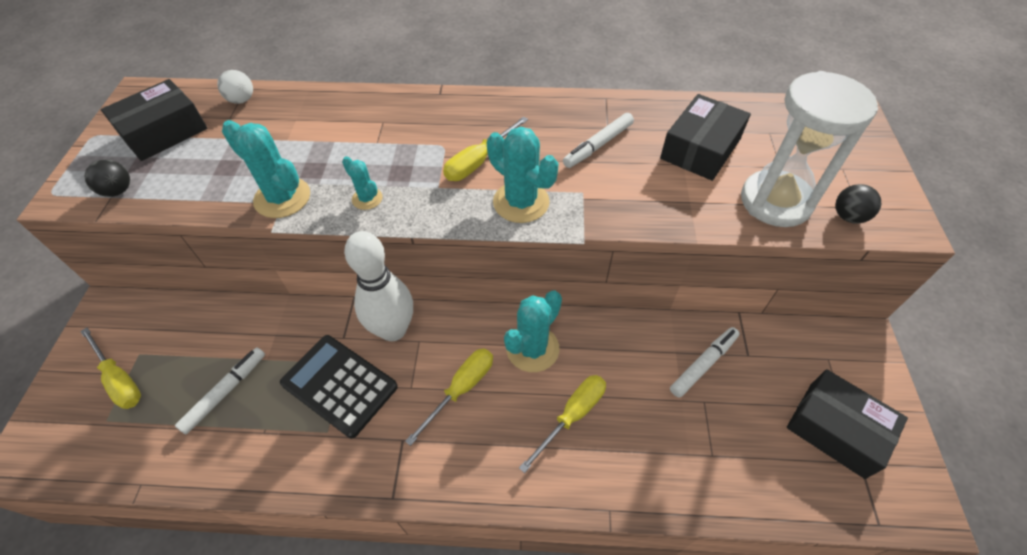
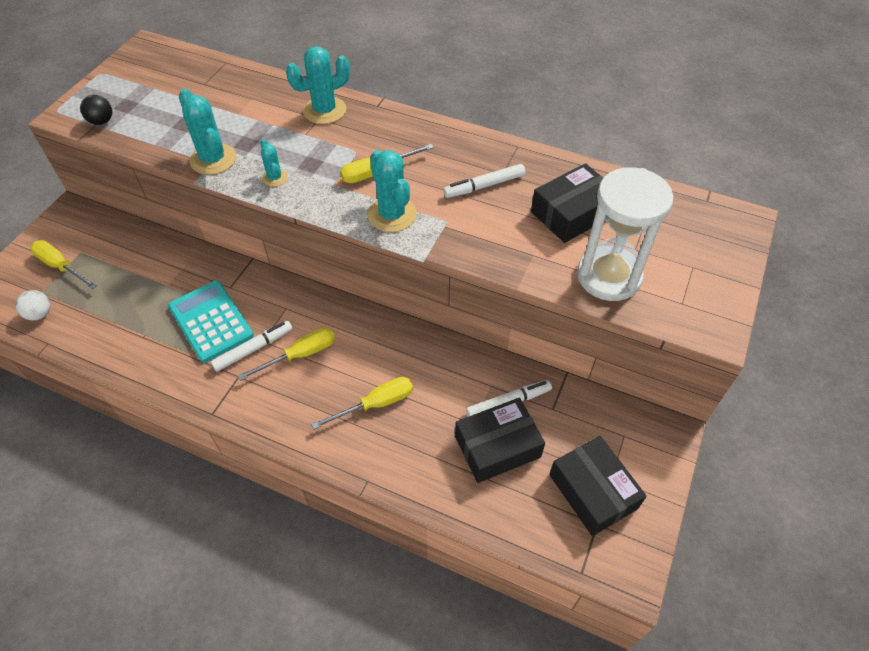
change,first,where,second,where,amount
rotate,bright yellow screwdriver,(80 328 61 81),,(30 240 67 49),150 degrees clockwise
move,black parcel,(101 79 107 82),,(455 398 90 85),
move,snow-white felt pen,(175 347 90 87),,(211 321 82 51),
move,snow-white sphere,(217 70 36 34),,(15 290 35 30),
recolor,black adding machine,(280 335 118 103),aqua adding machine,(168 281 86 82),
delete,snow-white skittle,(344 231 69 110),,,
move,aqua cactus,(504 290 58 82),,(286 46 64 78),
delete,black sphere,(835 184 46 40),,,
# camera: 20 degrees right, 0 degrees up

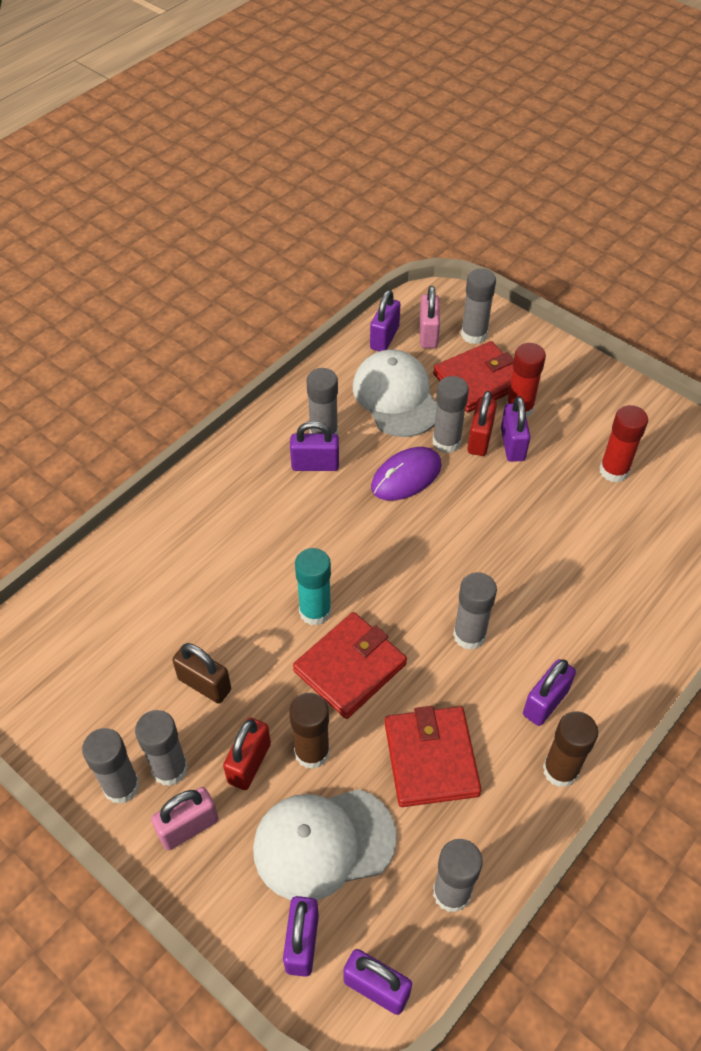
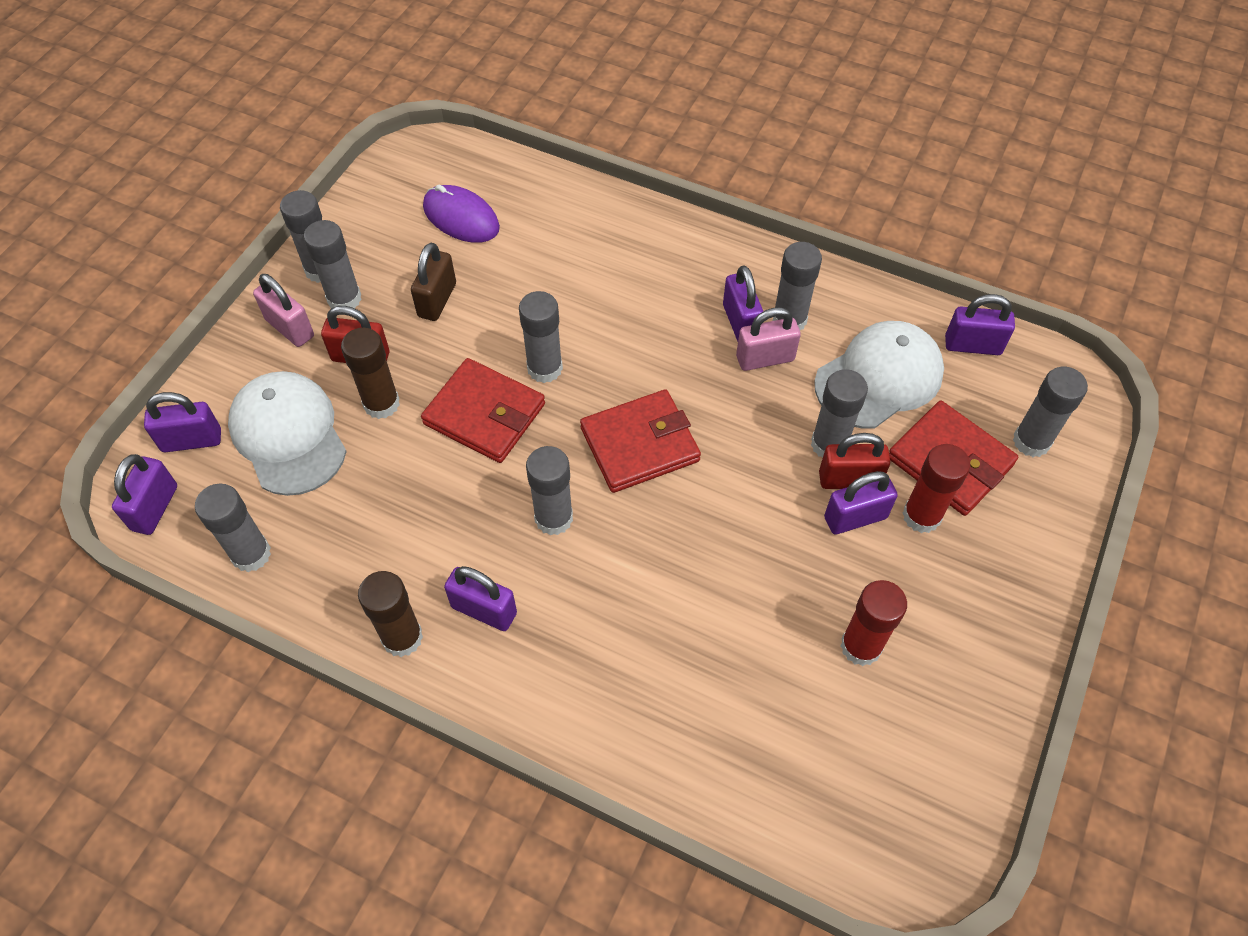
change,first,where,second,where,amount
recolor,aqua glue,(295 548 36 78),gray glue,(519 291 44 92),
move,violet computer mouse,(371 447 71 53),,(423 185 77 58),
move,red wallet,(385 706 96 101),,(580 389 121 104),
move,rose-pink small lock,(420 286 20 62),,(736 307 65 64),
# camera: 75 degrees right, 5 degrees up

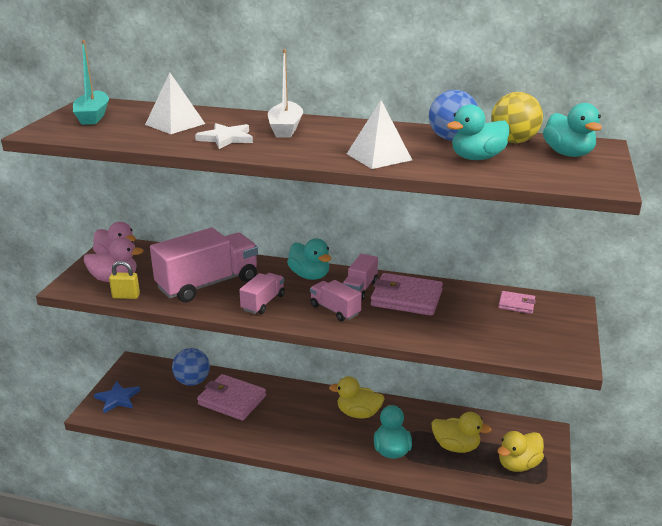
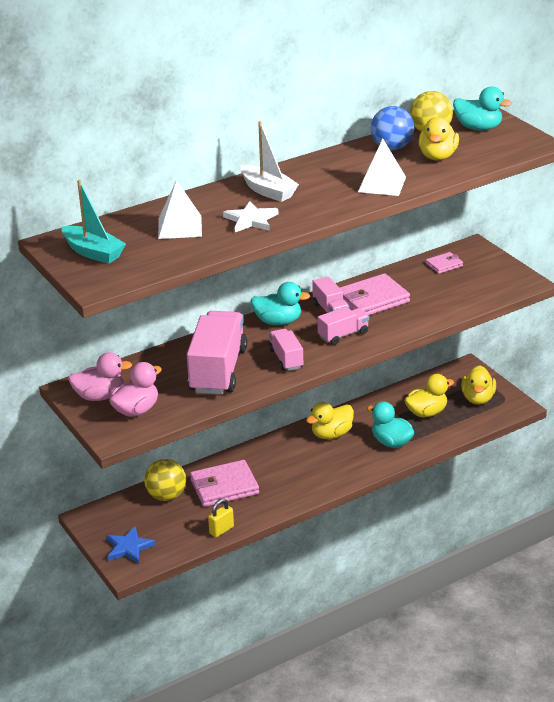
change,first,where,second,where,amount
move,bright yellow small lock,(109 261 31 38),,(208 499 26 38),
recolor,blue sphere,(172 348 38 38),bright yellow sphere,(144 459 42 42),
rotate,rose-pink lorry,(310 280 51 41),,(317 306 52 39),150 degrees clockwise
recolor,aqua duck,(447 104 62 56),bright yellow duck,(419 117 40 43),
# camera: 45 degrees left, 5 degrees up

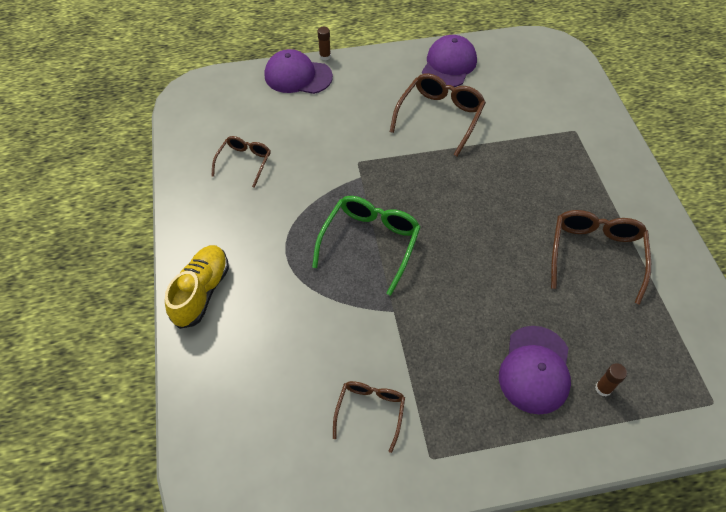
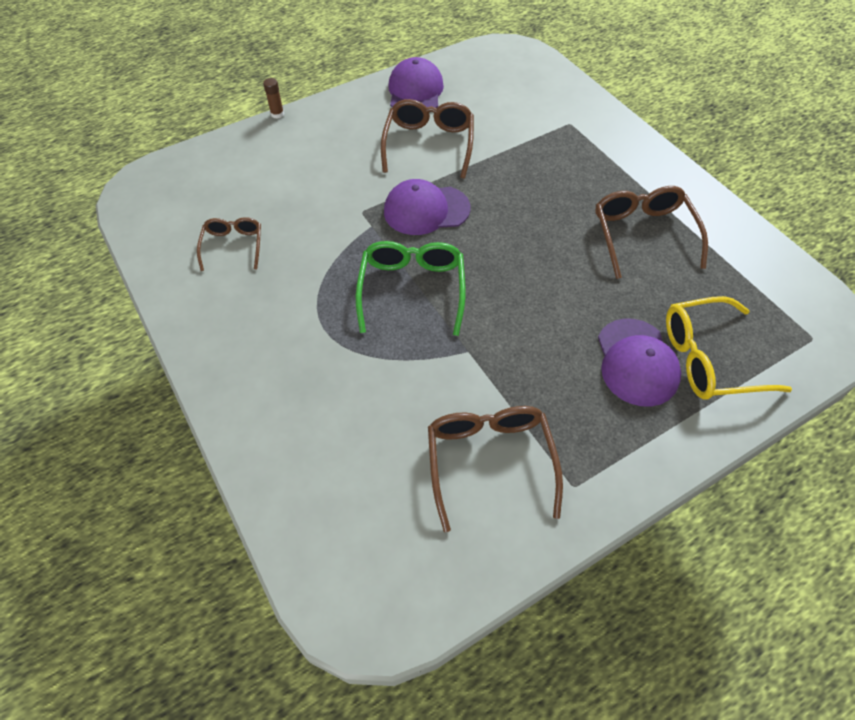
change,first,where,second,where,amount
delete,bright yellow lace-up shoe,(165 245 64 84),,,
move,violet baseball cap,(265 49 68 45),,(384 179 87 56),
resize,brown eyeglasses,(333 381 72 72),,(428 406 135 126),x1.64
replace,brown glue,(595 363 32 33),bright yellow eyeglasses,(666 296 126 103),
# camera: 20 degrees left, 0 degrees up

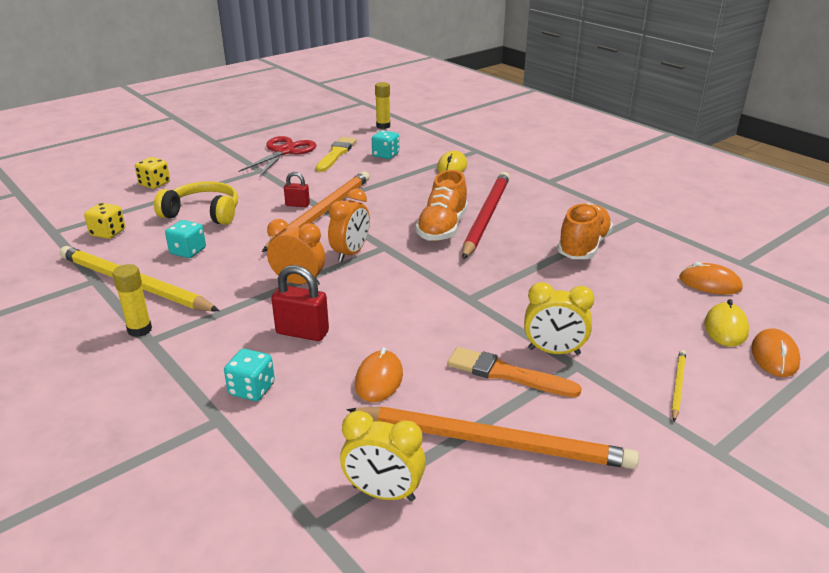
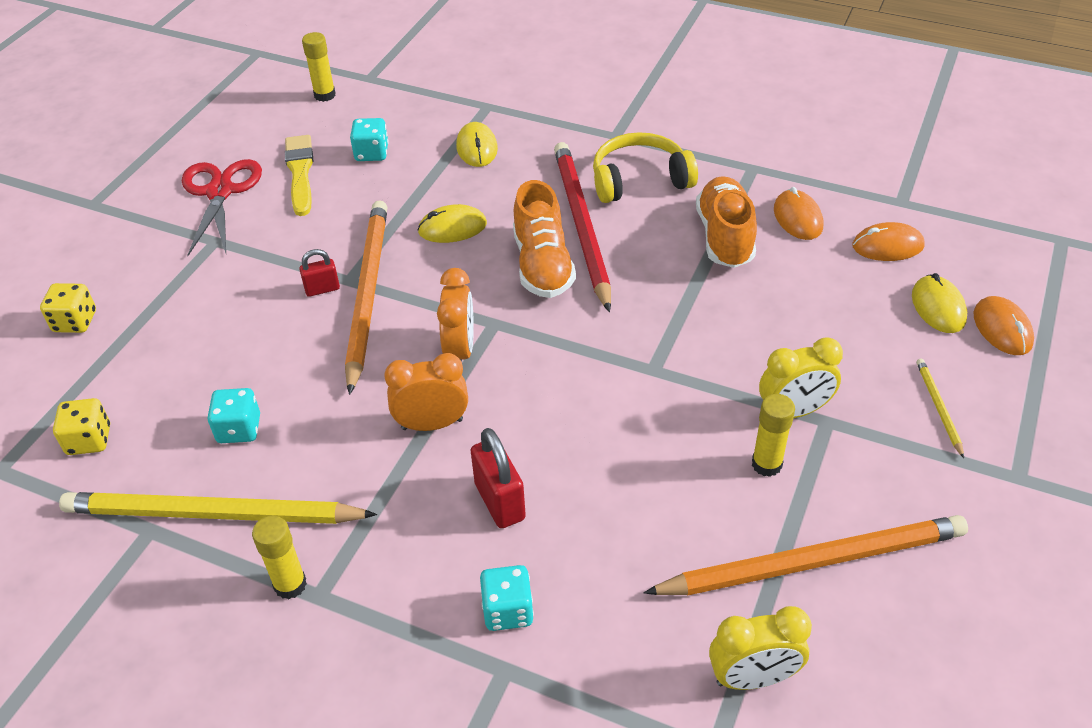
change,first,where,second,where,amount
move,bright yellow headphones,(154 181 84 44),,(593 132 105 71),
rotate,red small lock,(271 265 58 76),,(470 428 56 100),75 degrees clockwise
move,bright orange computer mouse,(355 347 48 55),,(774 187 49 53),
replace,bright orange brush,(447 347 135 50),bright yellow glue,(752 394 43 83),
insert,,,bright yellow computer mouse,(417 204 70 39),
# camera: 25 degrees left, 15 degrees up

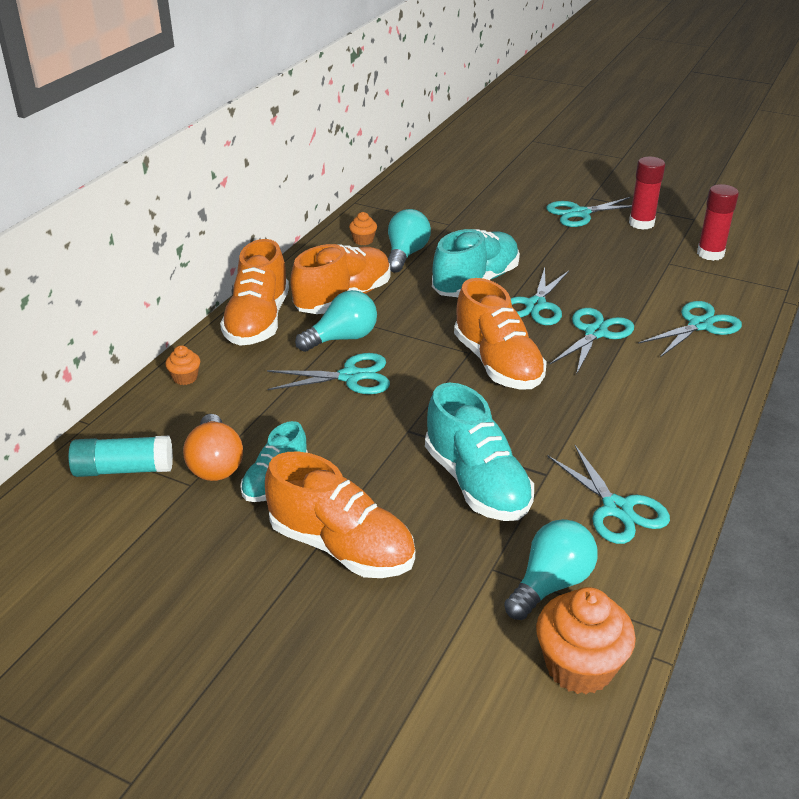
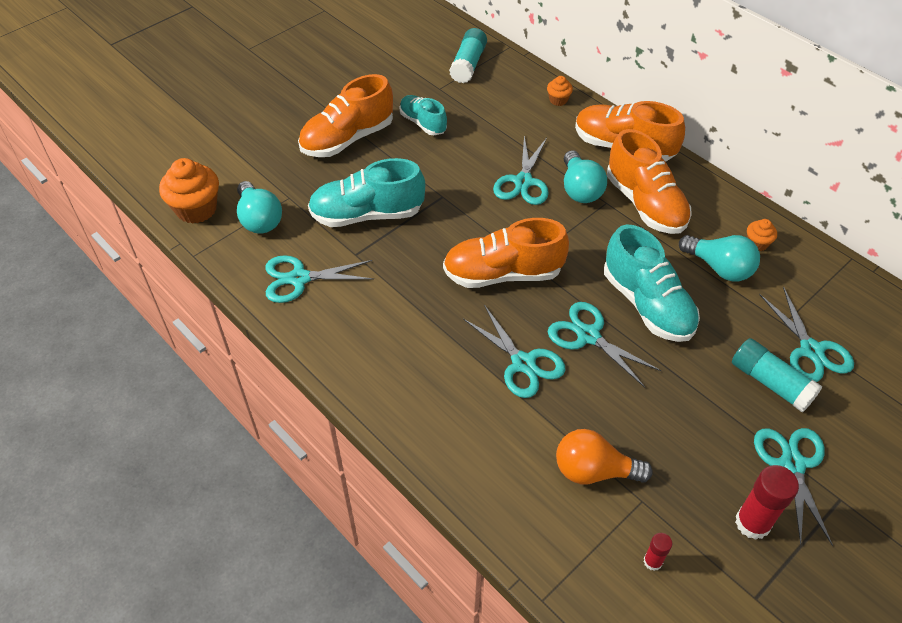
change,first,where,second,where,amount
move,bright orange bulb,(183 414 60 67),,(556 429 97 55),
move,aqua scissors,(638 301 104 56),,(759 287 95 95),
resize,red glue,(697 184 42 77),,(643 533 29 38),x0.53
insert,,,aqua glue,(732 338 91 74),
# camera: 110 degrees right, 15 degrees up

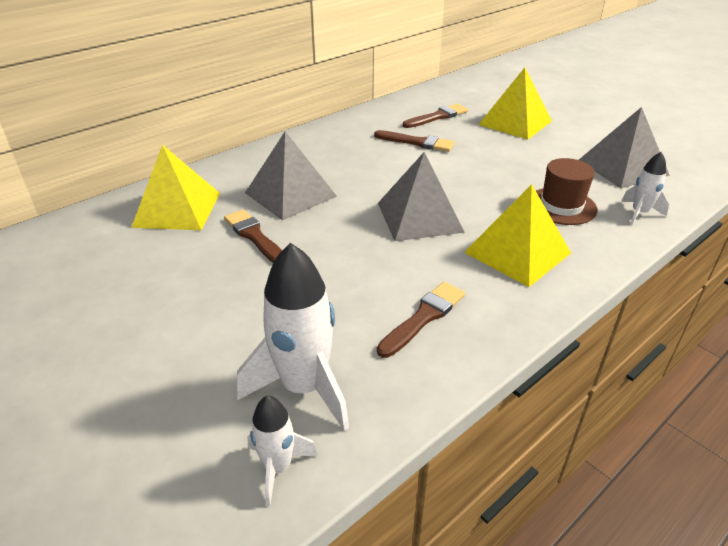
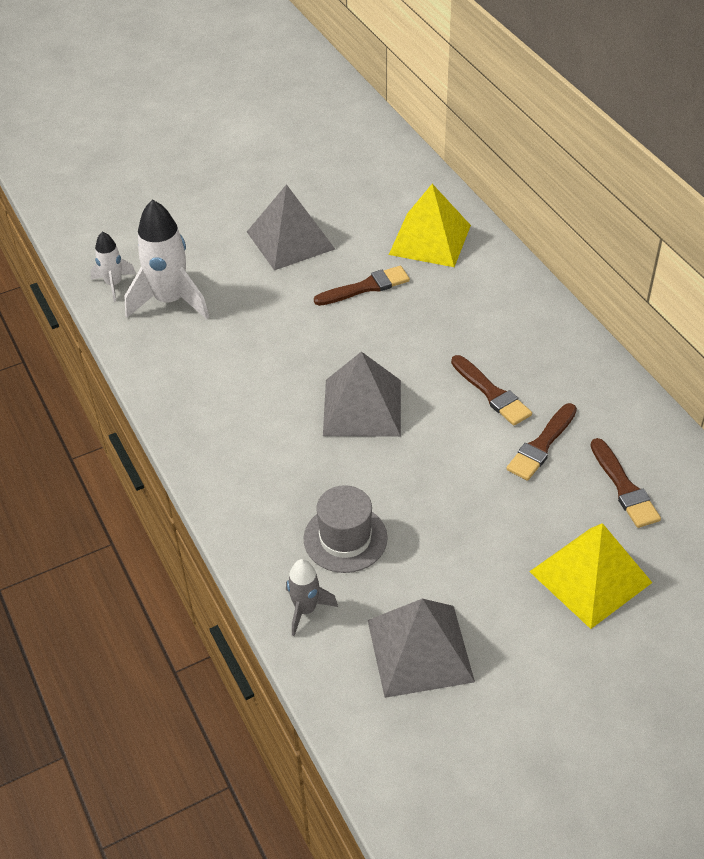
change,first,where,second,where,amount
move,gray solid pyramid,(245 131 92 89),,(247 184 88 86),
move,brown brush,(377 282 88 76),,(451 355 81 71),
delete,bright yellow solid pyramid,(464 184 107 103),,,
recolor,brown hat,(536 158 62 67),gray hat,(303 485 85 88),
recolor,snow-white rocket,(621 152 48 73),gray rocket,(286 559 52 77),
# camera: 105 degrees right, 10 degrees up

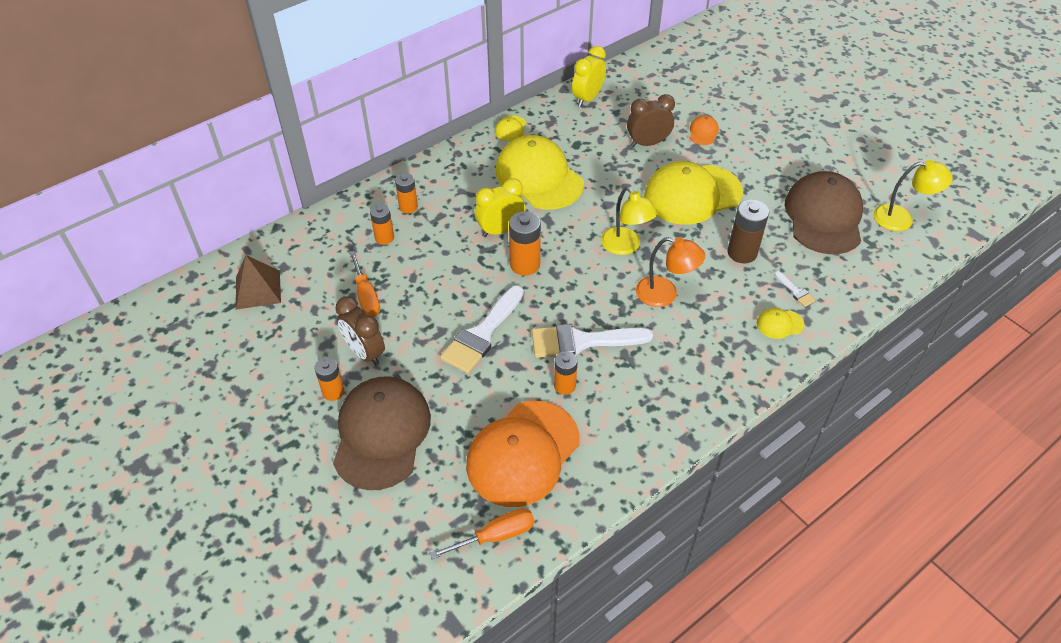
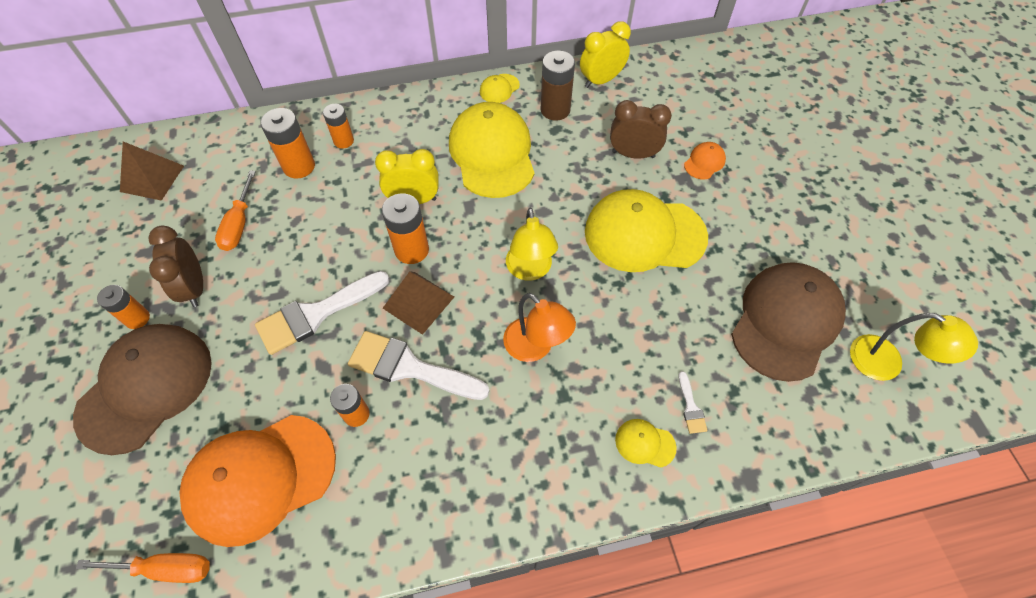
change,first,where,second,where,amount
resize,bright orange AA battery,(370 204 24 41),,(261 108 54 71),x1.53
move,brown AA battery,(727 199 42 64),,(541 50 34 71),
insert,,,brown solid pyramid,(383 271 71 64),
# camera: 25 degrees right, 10 degrees up

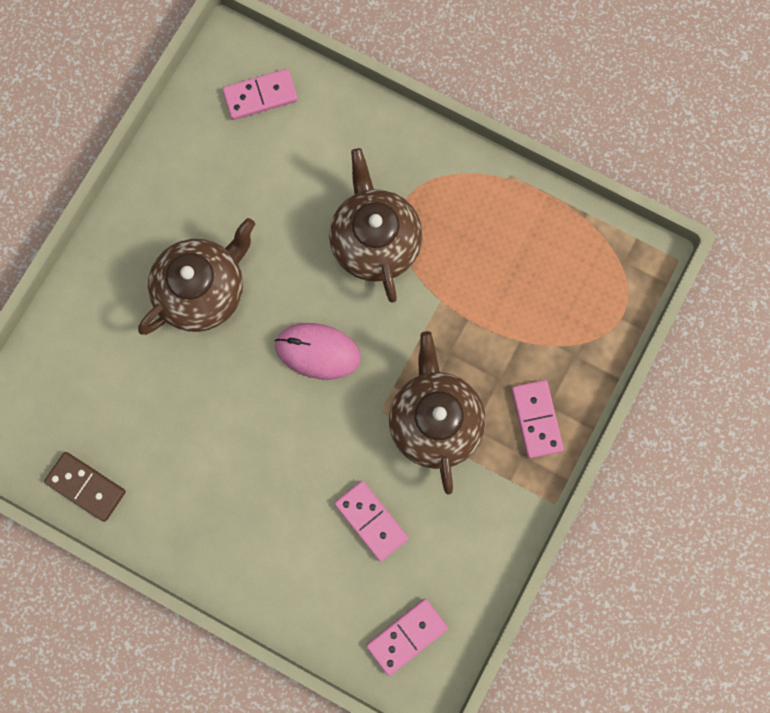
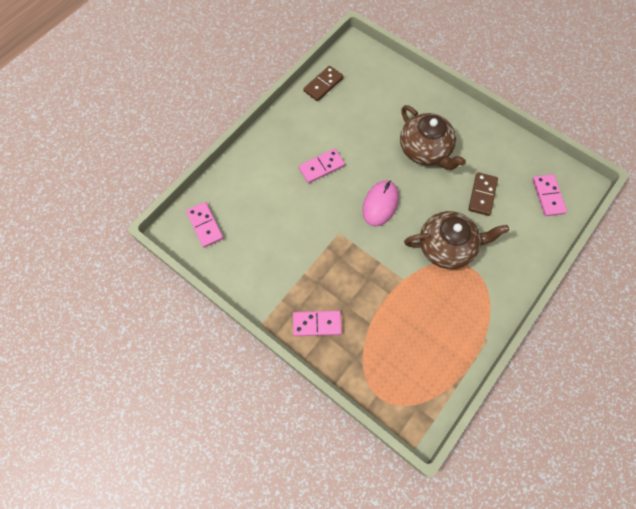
change,first,where,second,where,amount
move,rose-pink domino,(334 481 74 80),,(299 149 46 34),
delete,brown tea pot,(389 331 97 164),,,
insert,,,brown domino,(468 172 30 44),
# camera: 100 degrees right, 10 degrees down

